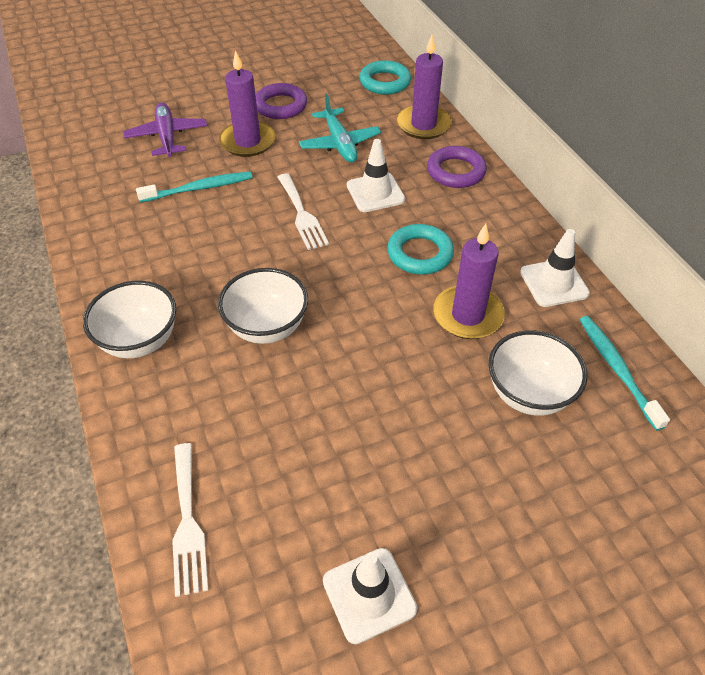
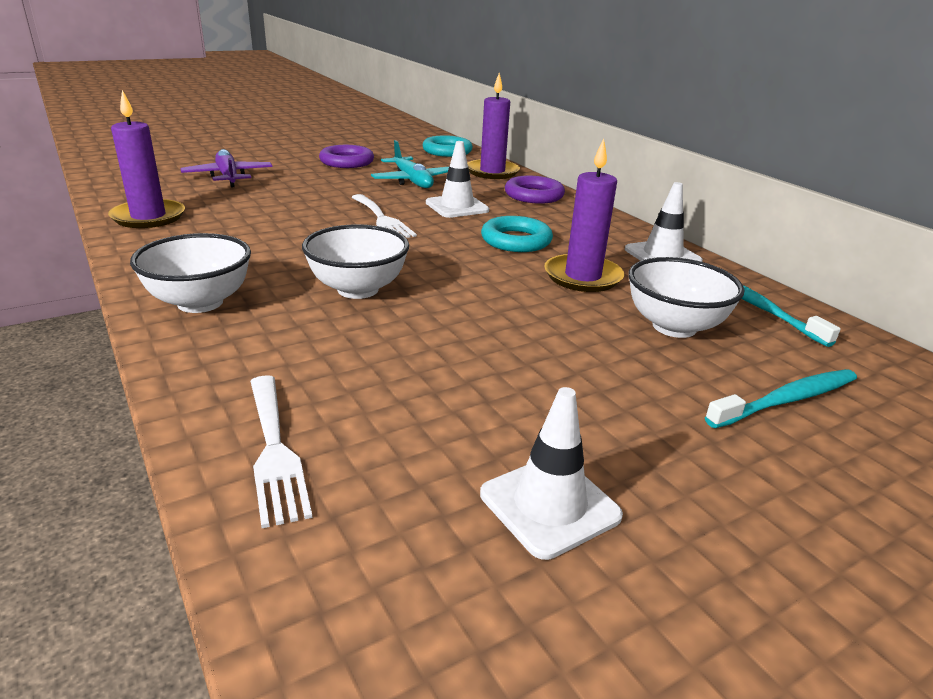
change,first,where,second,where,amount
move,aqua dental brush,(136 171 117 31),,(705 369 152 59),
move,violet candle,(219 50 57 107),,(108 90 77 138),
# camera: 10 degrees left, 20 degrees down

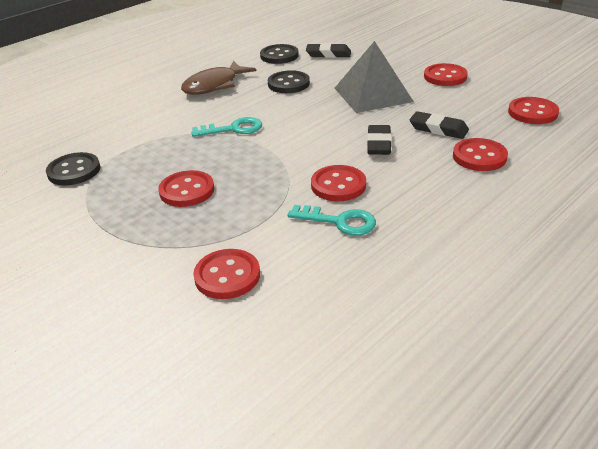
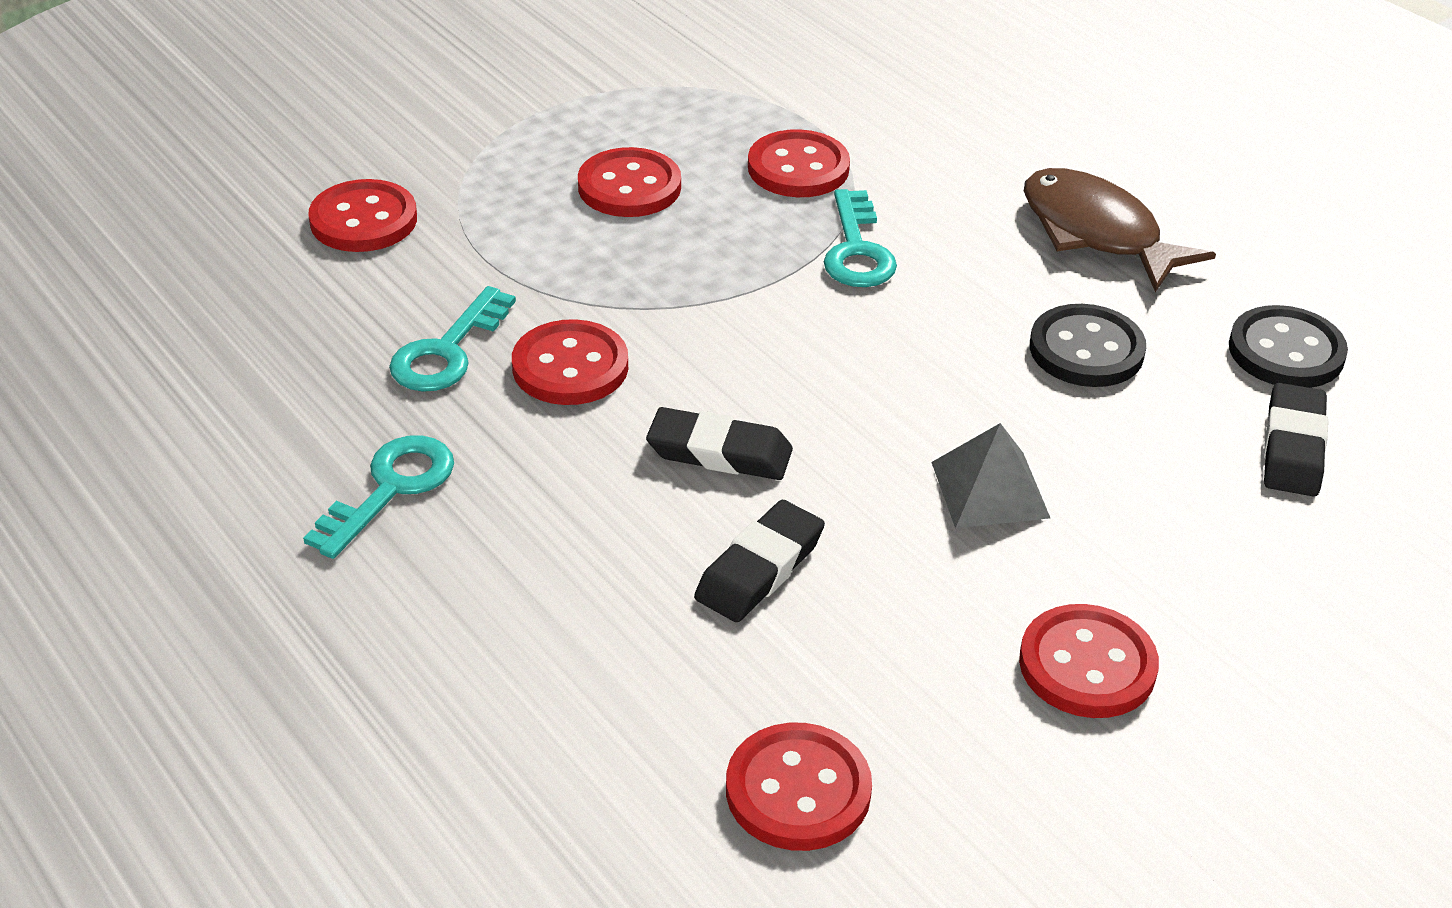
change,first,where,second,where,amount
delete,black button,(46 152 54 34),,,
resize,gray solid pyramid,(335 41 79 72),,(931 423 119 105),x0.57
move,red button,(453 138 55 33),,(748 129 102 68),
insert,,,aqua door key,(303 435 151 124),
# camera: 95 degrees right, 5 degrees up

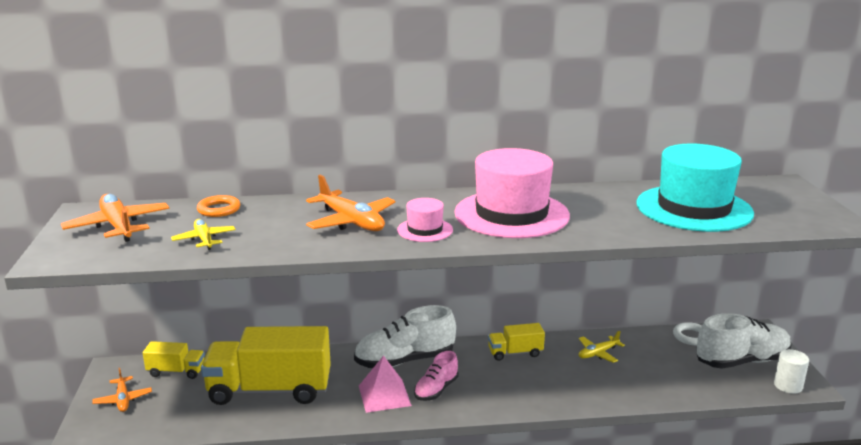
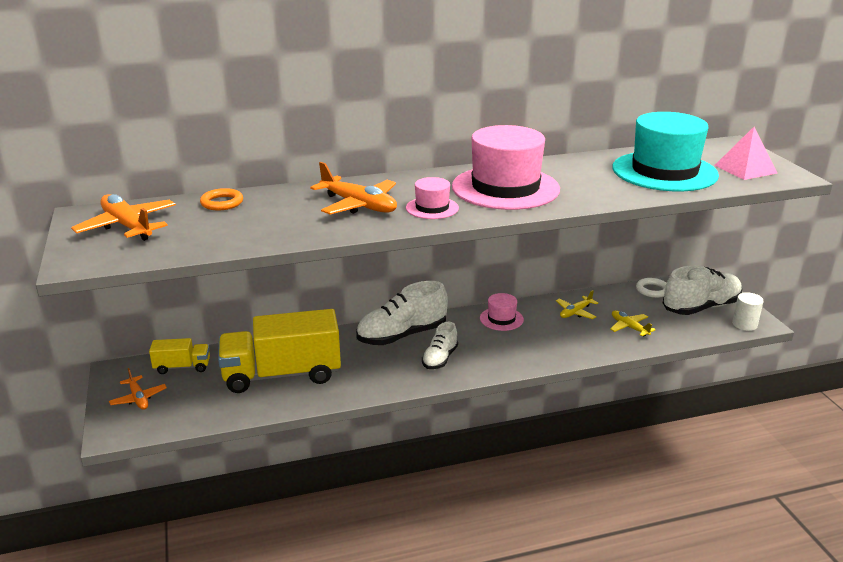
change,first,where,second,where,amount
move,bright yellow plane,(171 219 65 31),,(610 310 46 27),
move,rose-pink solid pyramid,(359 355 53 58),,(714 127 63 53),
recolor,rose-pink lace-up shoe,(414 351 45 50),snow-white lace-up shoe,(422 322 36 47),
replace,bright yellow lorry,(488 323 57 38),rose-pink hat,(480 293 44 38),
# camera: 10 degrees left, 5 degrees up

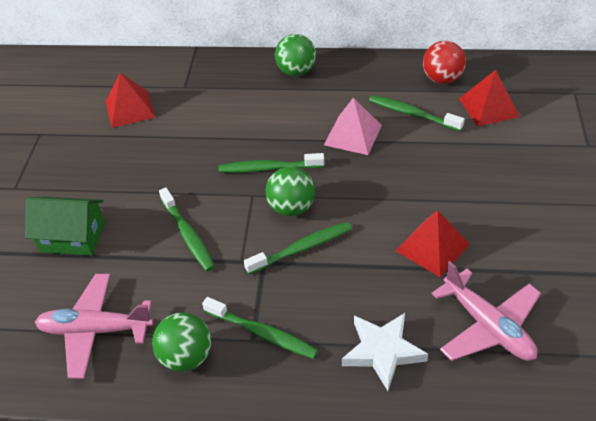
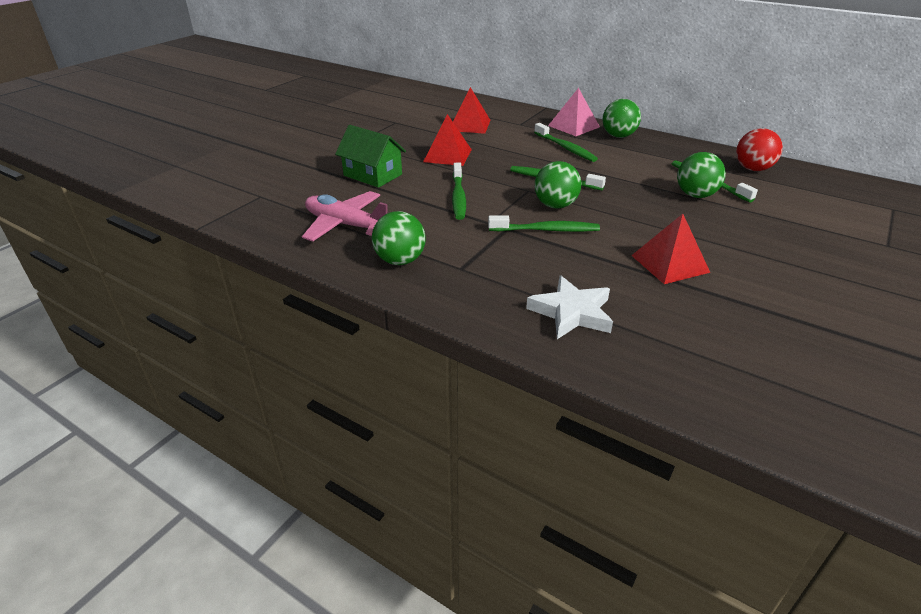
change,first,where,second,where,amount
move,leaf-green dental brush,(202 297 116 62),,(534 123 64 39),
move,rose-pink solid pyramid,(324 98 58 57),,(548 88 52 48),
delete,rose-pink plane,(431 261 110 100),,,
move,red solid pyramid,(459 70 61 57),,(423 114 49 52),
insert,,,leaf-green sphere,(677 152 49 46),
# camera: 25 degrees right, 10 degrees down

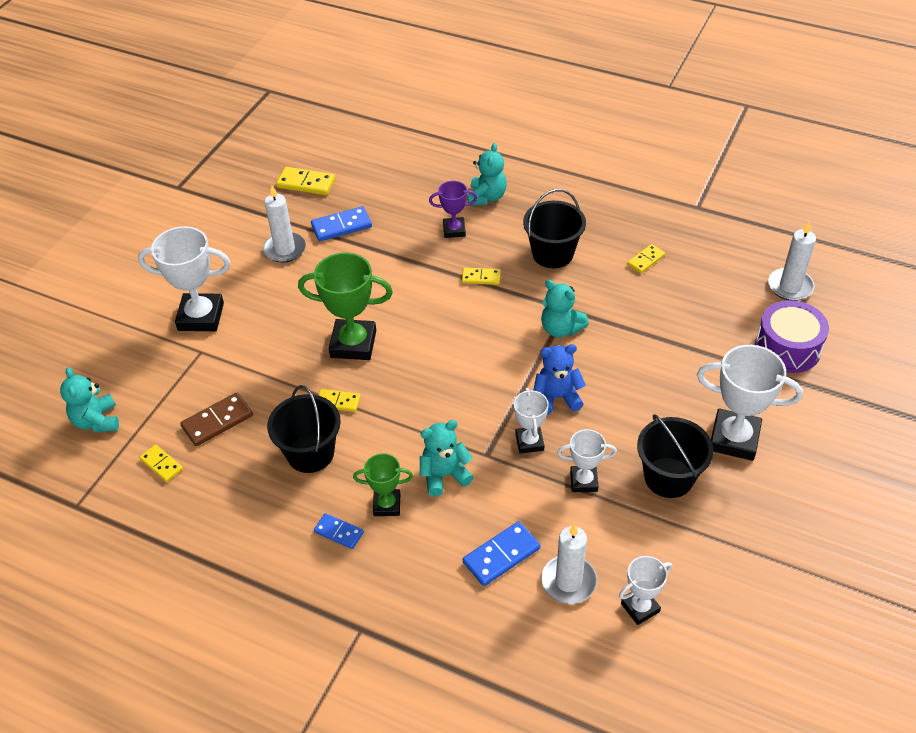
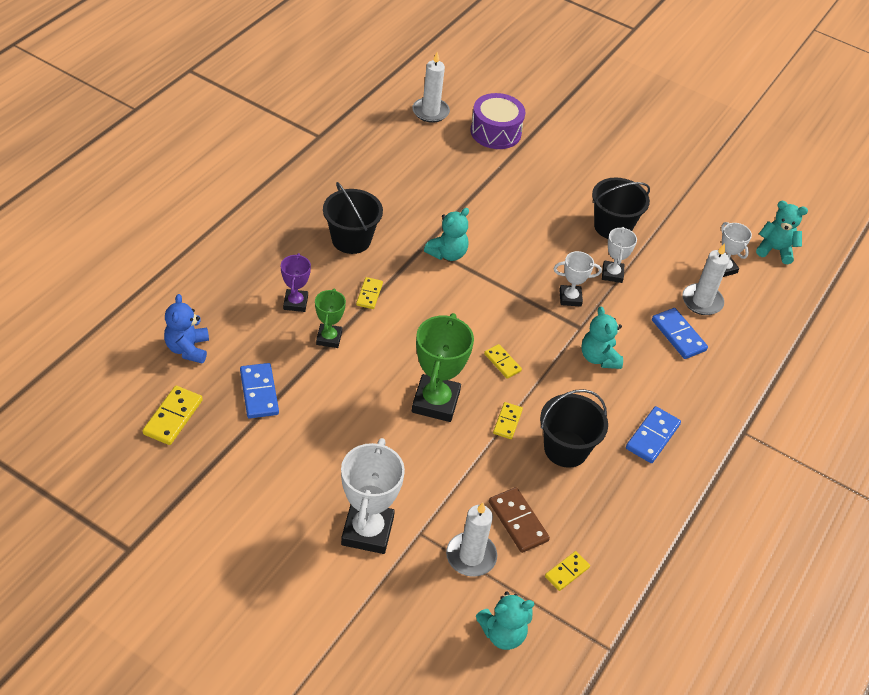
change,first,where,second,where,amount
move,snow-white candle,(263 185 43 78),,(446 502 51 75),
resize,blue domino,(314 513 50 36),,(626 406 55 57),x1.56
move,leaf-green trophy,(353 453 60 63),,(315 288 31 60),
move,aqua teddy,(468 143 39 63),,(756 201 52 63),
move,blue teddy,(533 344 53 71),,(164 294 45 70),
move,bright yellow domino,(627 244 38 29),,(484 344 38 35),
delete,snow-white trophy,(697 345 106 116),,,
# camera: 90 degrees left, 0 degrees up

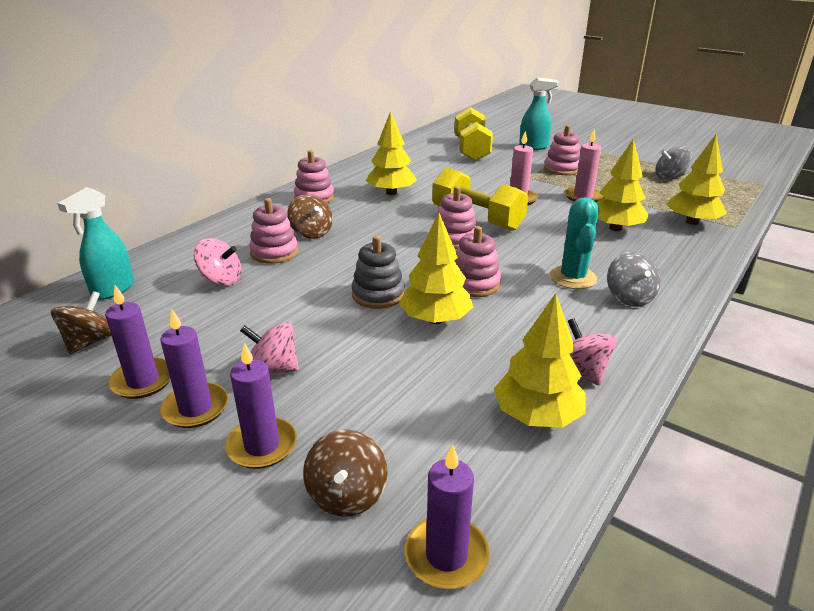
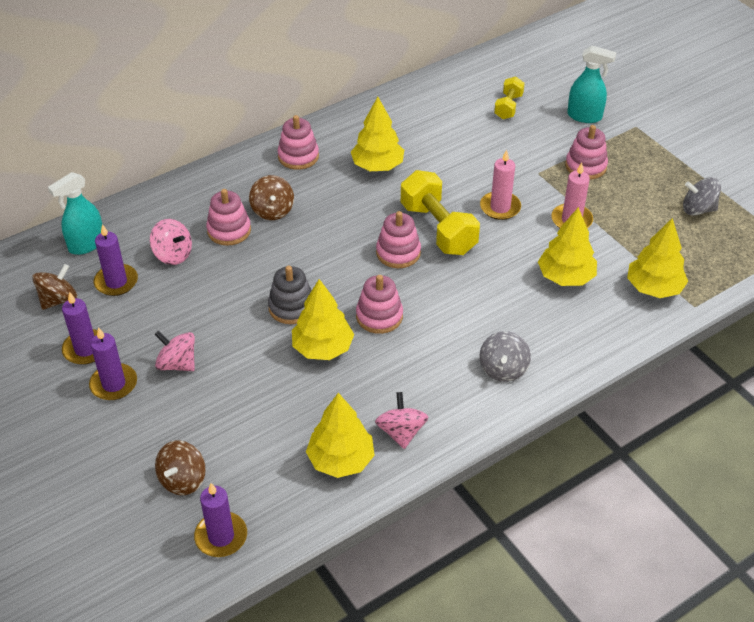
change,first,where,second,where,amount
move,violet candle,(225 343 72 126),,(94 224 44 72),
resize,bright yellow hand weight,(454 107 39 54),,(494 76 31 43),x0.56
delete,aqua cactus,(550 197 49 92),,,
# camera: 20 degrees right, 15 degrees up

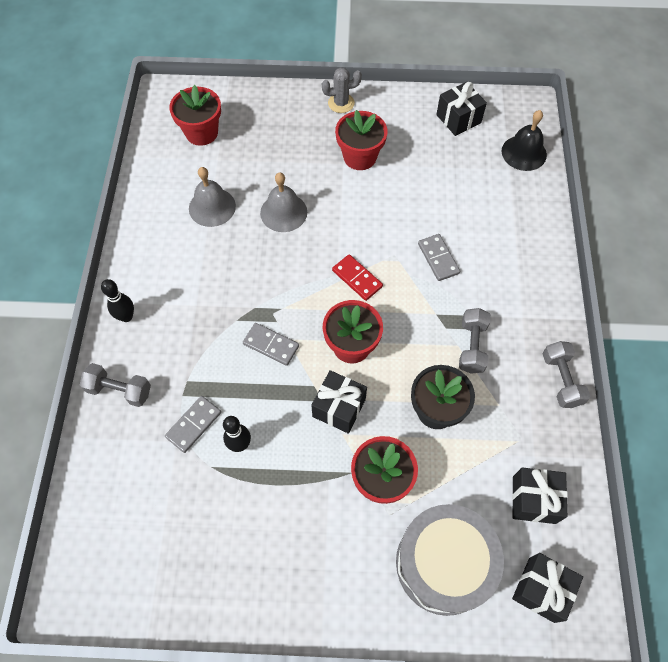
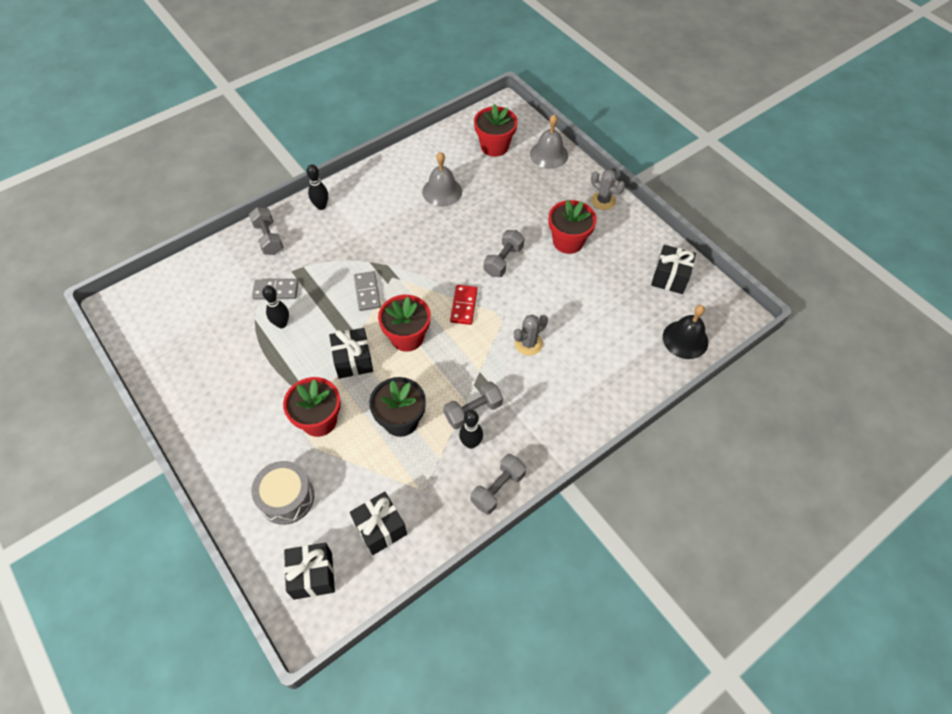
change,first,where,second,where,amount
move,gray bell,(260 172 47 60),,(530 114 38 55),
resize,gray snare drum,(396 504 108 112),,(251 461 63 64),x0.66
replace,gray domino,(418 234 42 47),gray cactus,(514 314 34 41),
insert,,,black skittle,(459 410 24 39),
insert,,,gray hand weight,(484 230 40 47),
# camera: 50 degrees right, 5 degrees down

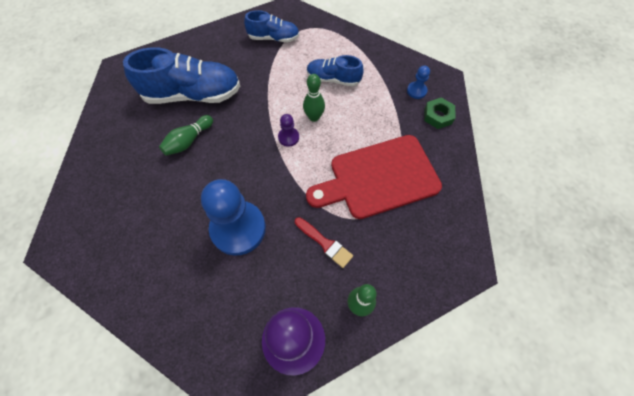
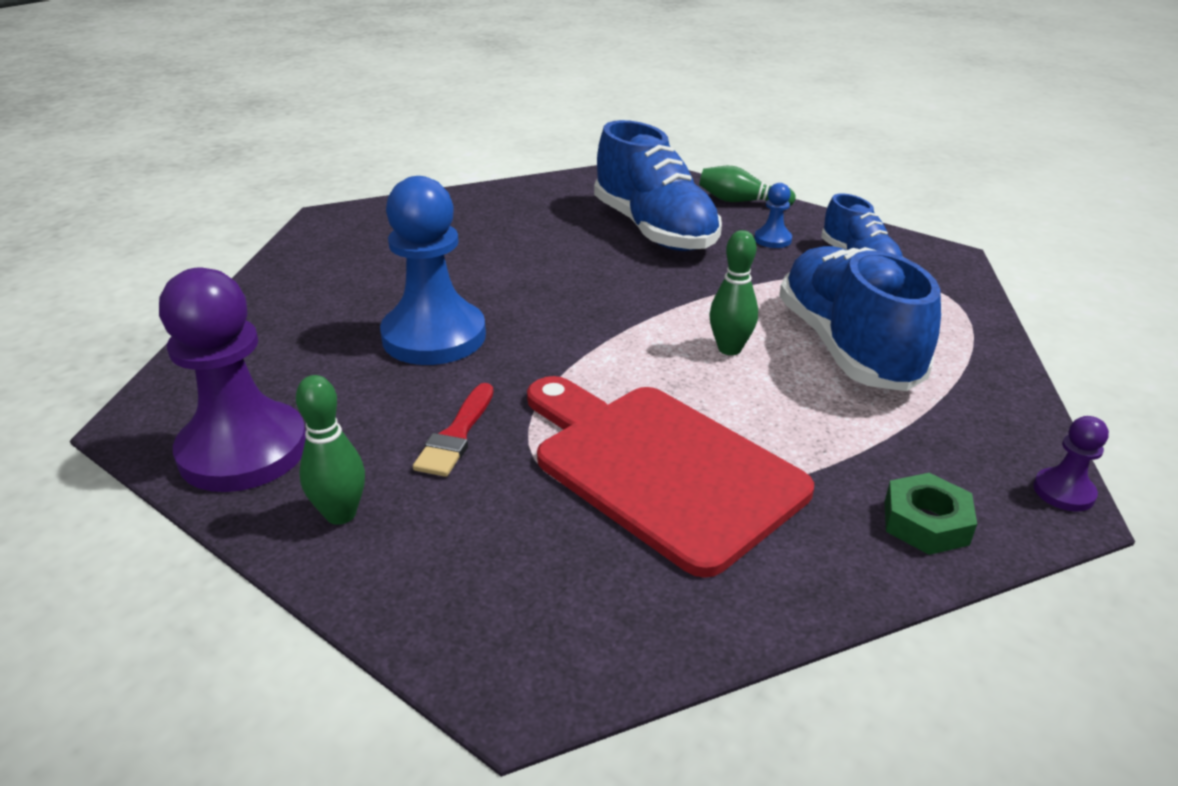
change,first,where,second,where,amount
move,leaf-green skittle,(159 115 54 41),,(699 166 96 40),
move,violet chess pawn,(278 114 21 33),,(1033 416 76 95),
resize,blue lace-up shoe,(307 55 57 32),,(779 246 162 145),x1.75
move,blue chess pawn,(407 65 23 34),,(754 183 38 65),
# camera: 65 degrees right, 30 degrees down

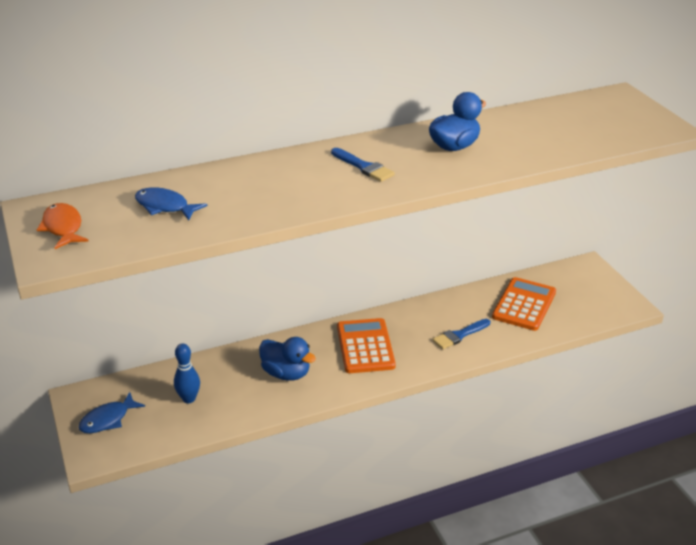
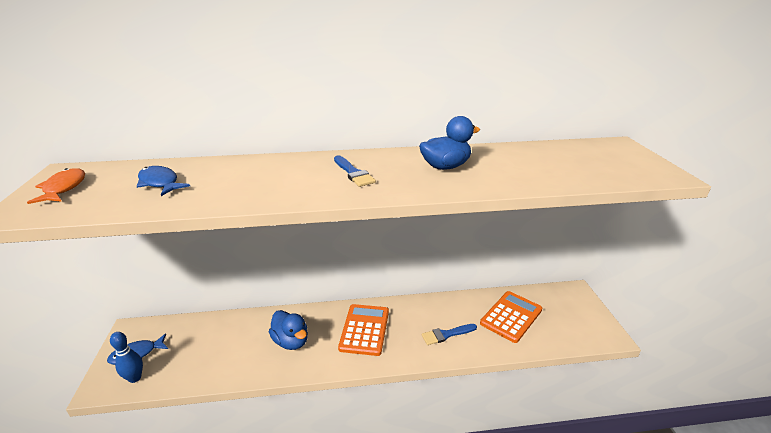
change,first,where,second,where,amount
move,blue skittle,(174 344 26 59),,(110 332 33 51),
# camera: 15 degrees right, 5 degrees down

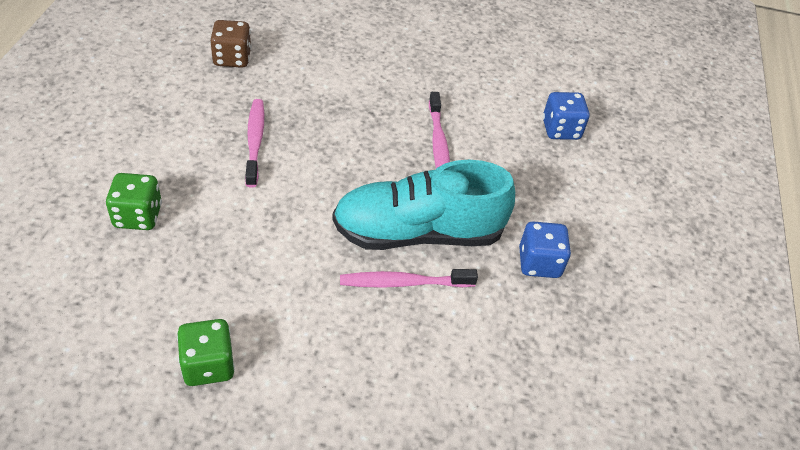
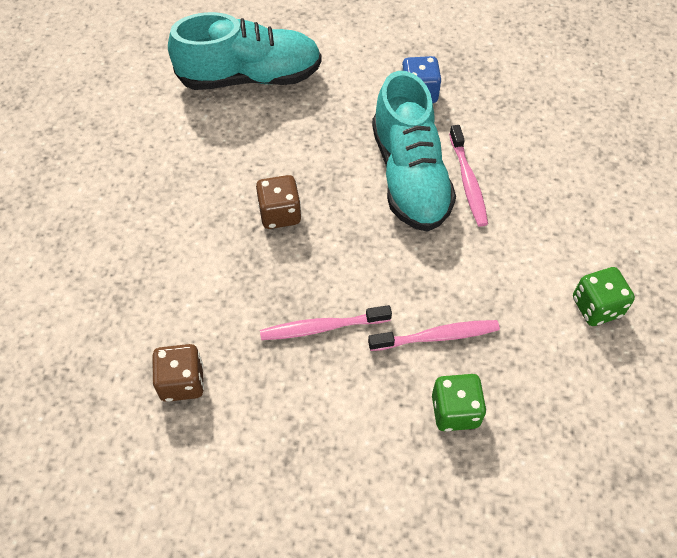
change,first,where,second,where,amount
move,rose-pink dental brush,(429 92 21 77),,(368 320 132 31),
replace,blue die,(543 92 47 48),aqua lace-up shoe,(168 12 154 78),
insert,,,brown die,(256 175 46 54),
# camera: 90 degrees left, 10 degrees up

